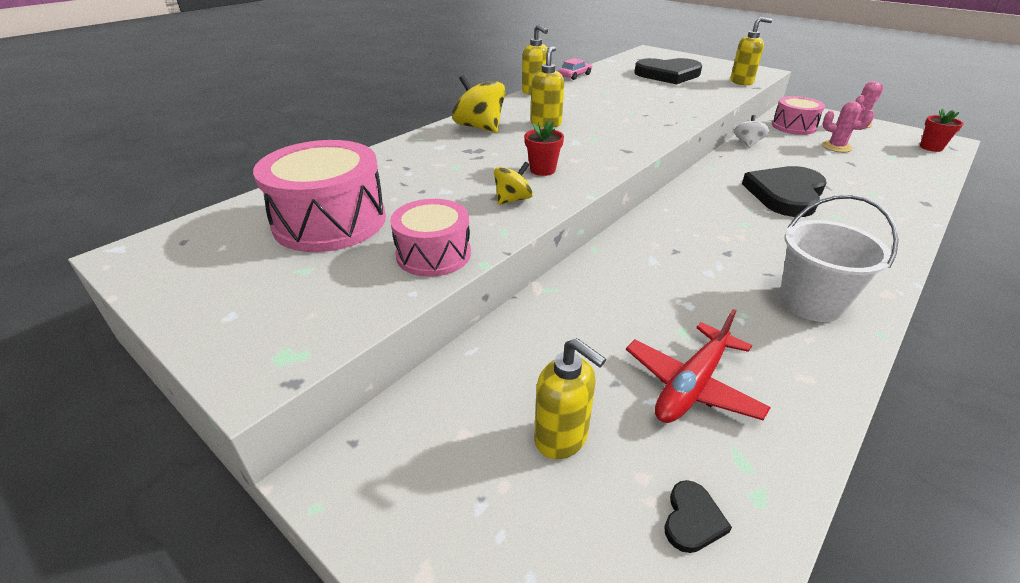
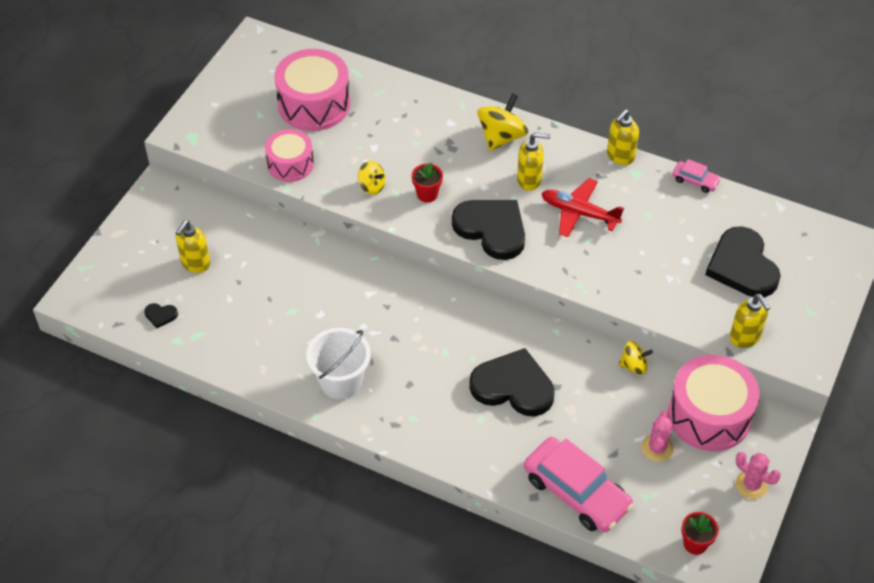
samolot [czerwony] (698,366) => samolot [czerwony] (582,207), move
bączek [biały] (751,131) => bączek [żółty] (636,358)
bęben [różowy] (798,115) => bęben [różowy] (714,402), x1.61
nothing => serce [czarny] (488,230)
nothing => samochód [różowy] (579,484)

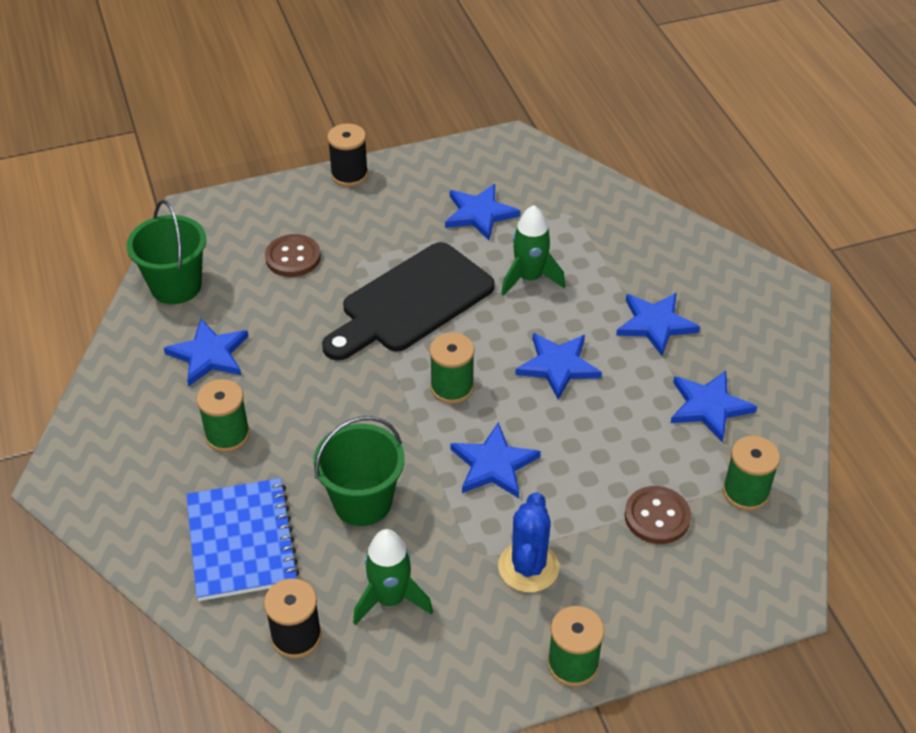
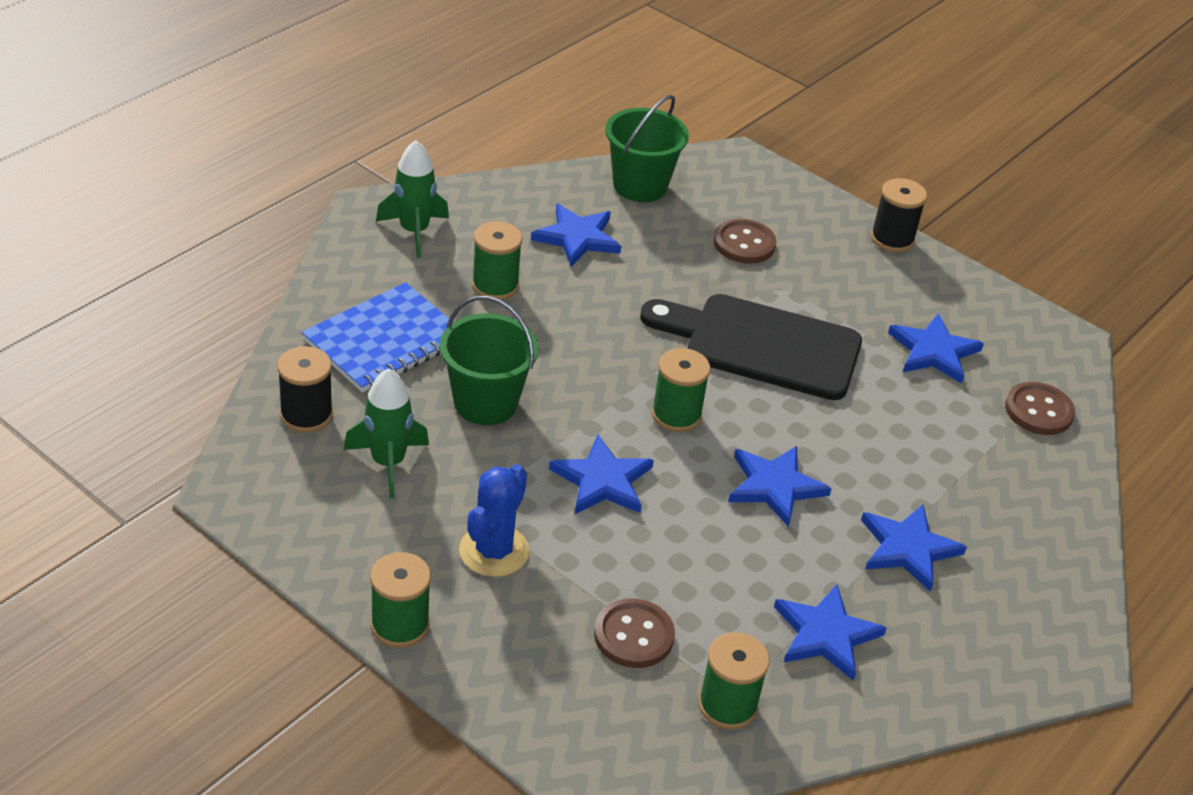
kaktus [niebieski] (528,542) => kaktus [niebieski] (494,520), 45 degrees counterclockwise
rakieta [zielony] (533,250) => rakieta [zielony] (412,199), move
nothing => guzik [brązowy] (1040,408)

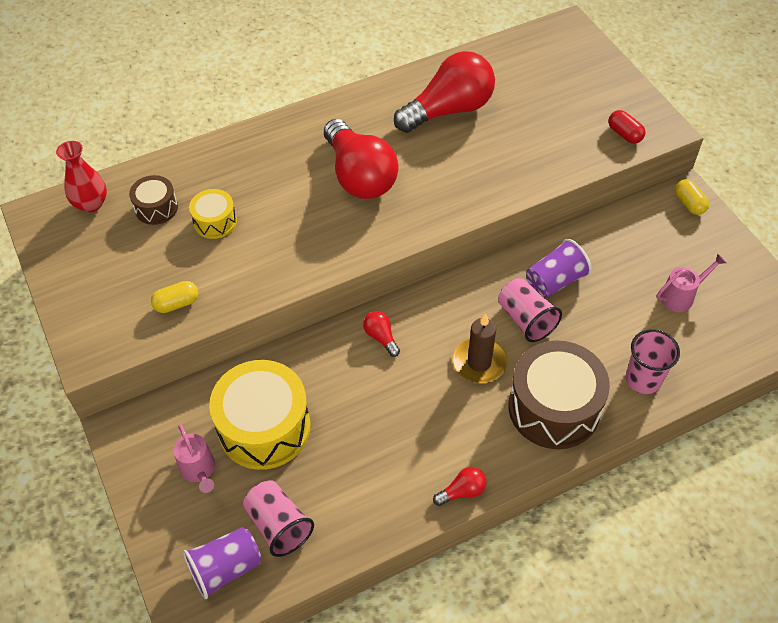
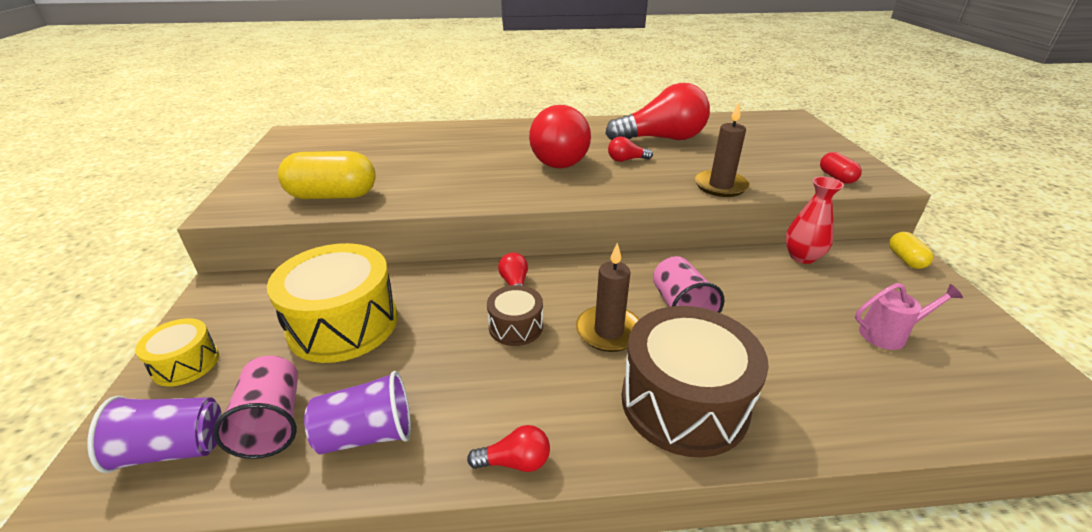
wazon [czerwony] (81,177) => wazon [czerwony] (814,220), move
bęben [brązowy] (153,200) => bęben [brązowy] (515,315), move
kapsułka [żółty] (175,297) => kapsułka [żółty] (327,175), x1.93
konewka [różowy] (194,458) => nothing
bęben [żółty] (213,214) => bęben [żółty] (177,352), move
szklanka [fioletowy] (559,268) => szklanka [fioletowy] (357,412), move
szklanka [różowy] (653,361) => nothing
nothing => żarówka [czerwony] (630,149)
nothing => świeca [brązowy] (722,150)

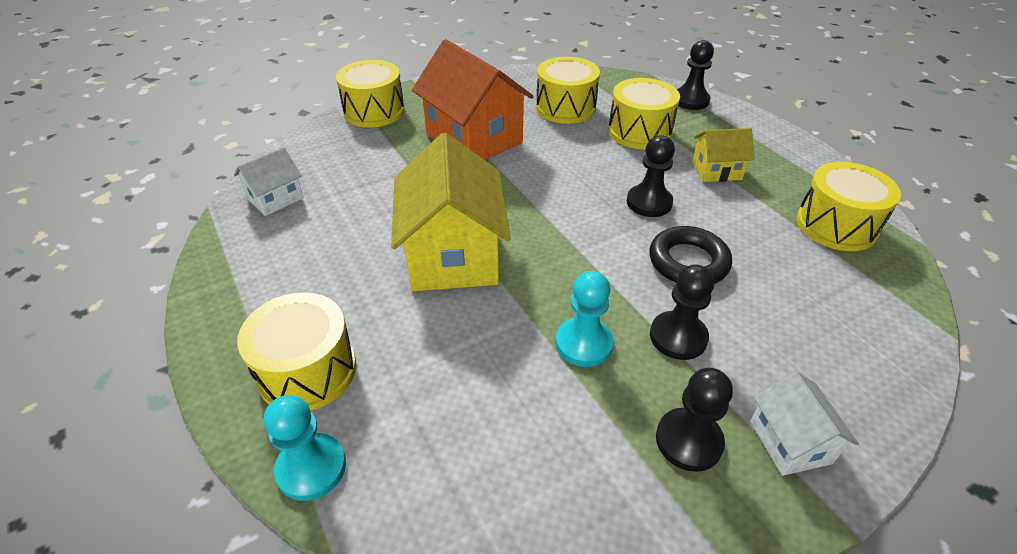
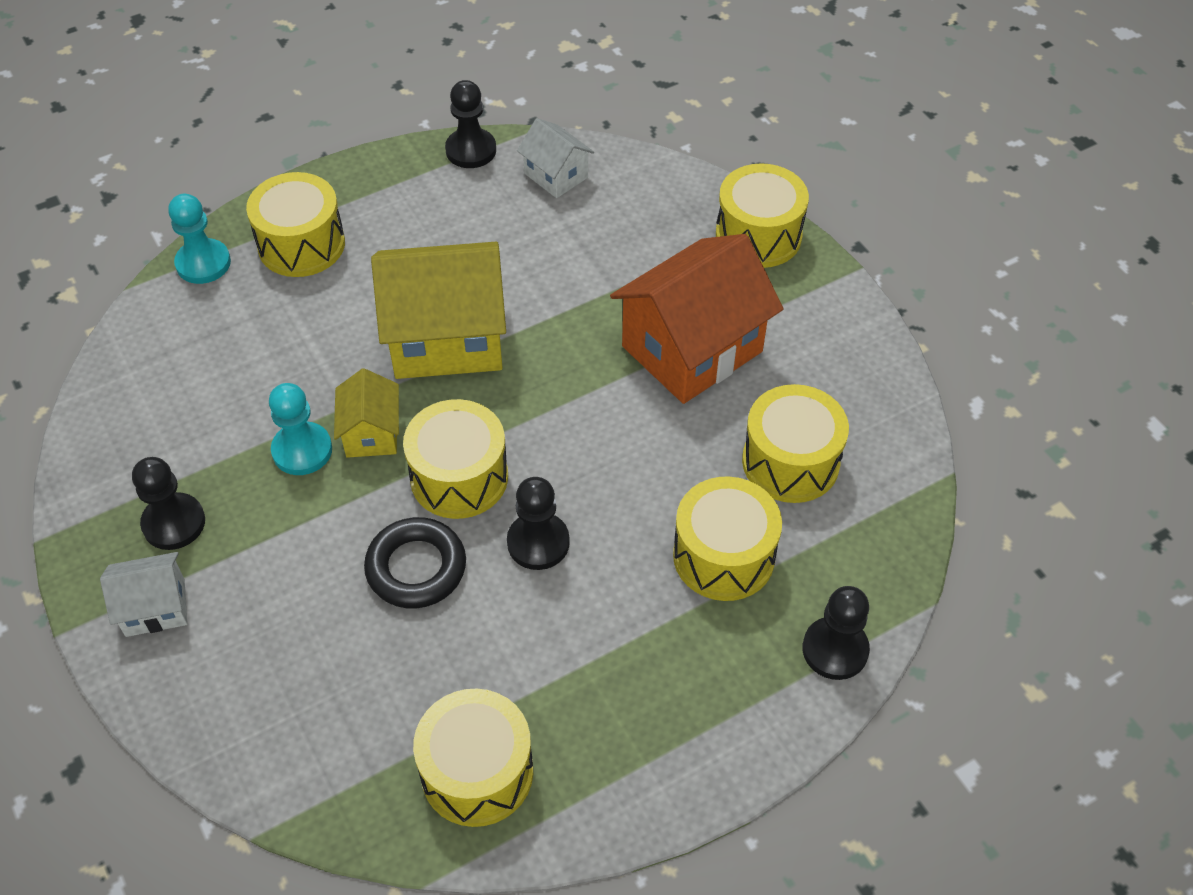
pionek [czarny] (682,312) => pionek [czarny] (470,124), move
domek [żółty] (723,155) => domek [żółty] (366,413), move
nothing => bęben [żółty] (455,459)

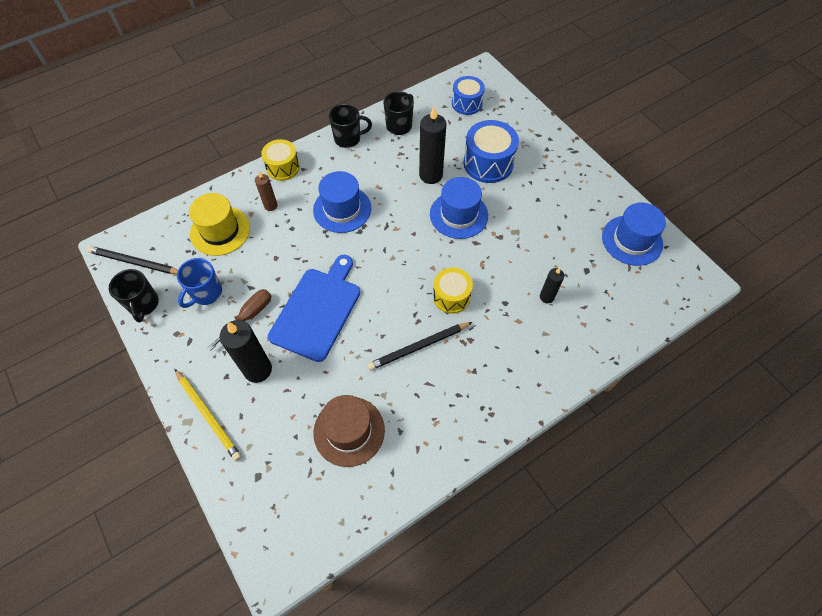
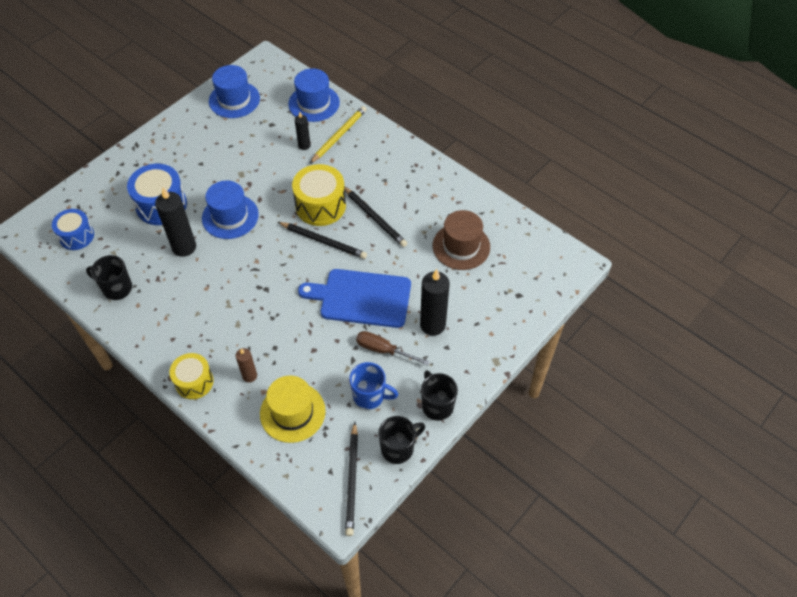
ołówek [żółty] (208,415) => ołówek [żółty] (338,135), move
kapelusz [niebieski] (342,202) => kapelusz [niebieski] (314,95), move
kubek [czarny] (350,126) => kubek [czarny] (439,395), move
bęben [żółty] (453,291) => bęben [żółty] (319,195), x1.52
nothing => ołówek [czarny] (322,240)

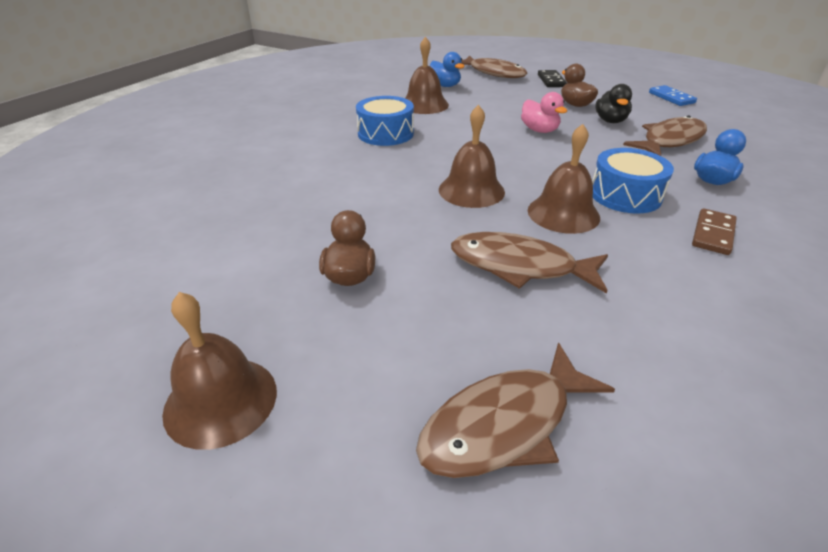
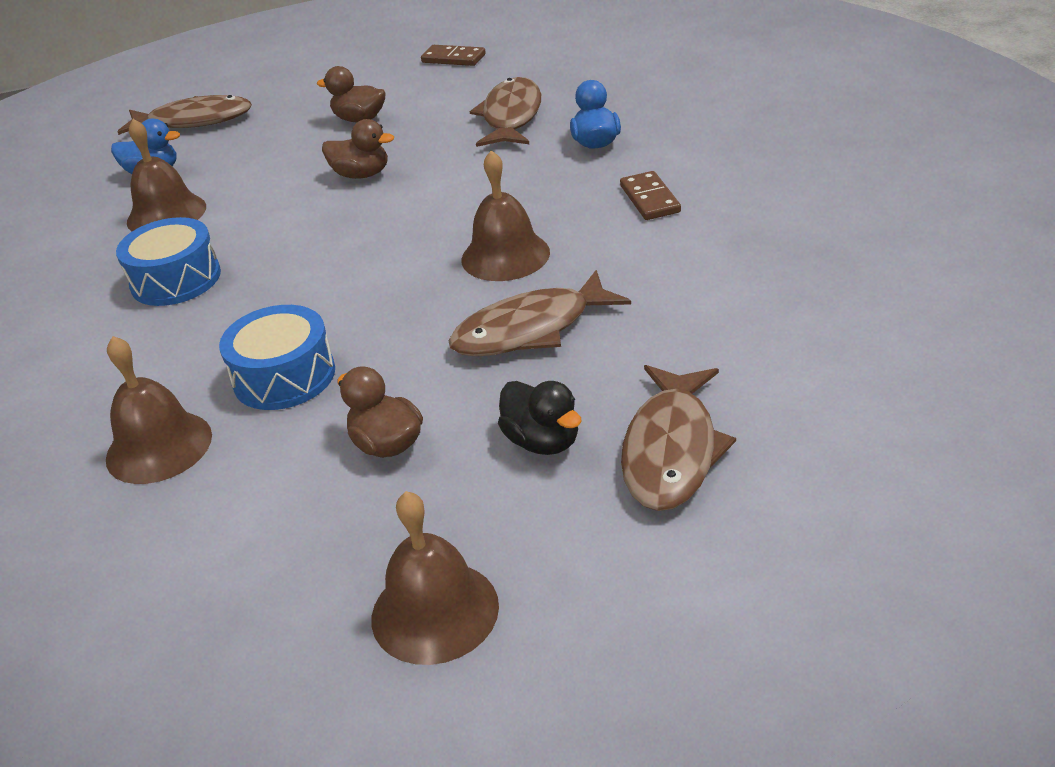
dzwonek [brązowy] (472,156) => dzwonek [brązowy] (159,410), move
kaczka [różowy] (544,112) => kaczka [brązowy] (358,149)
kostka domina [czarny] (552,78) => nothing
bęben [niebieski] (633,181) => bęben [niebieski] (277,357), move
kaczka [czarny] (613,103) => kaczka [czarny] (540,418), move
kostka domina [niebieski] (673,95) => kostka domina [brązowy] (453,55)

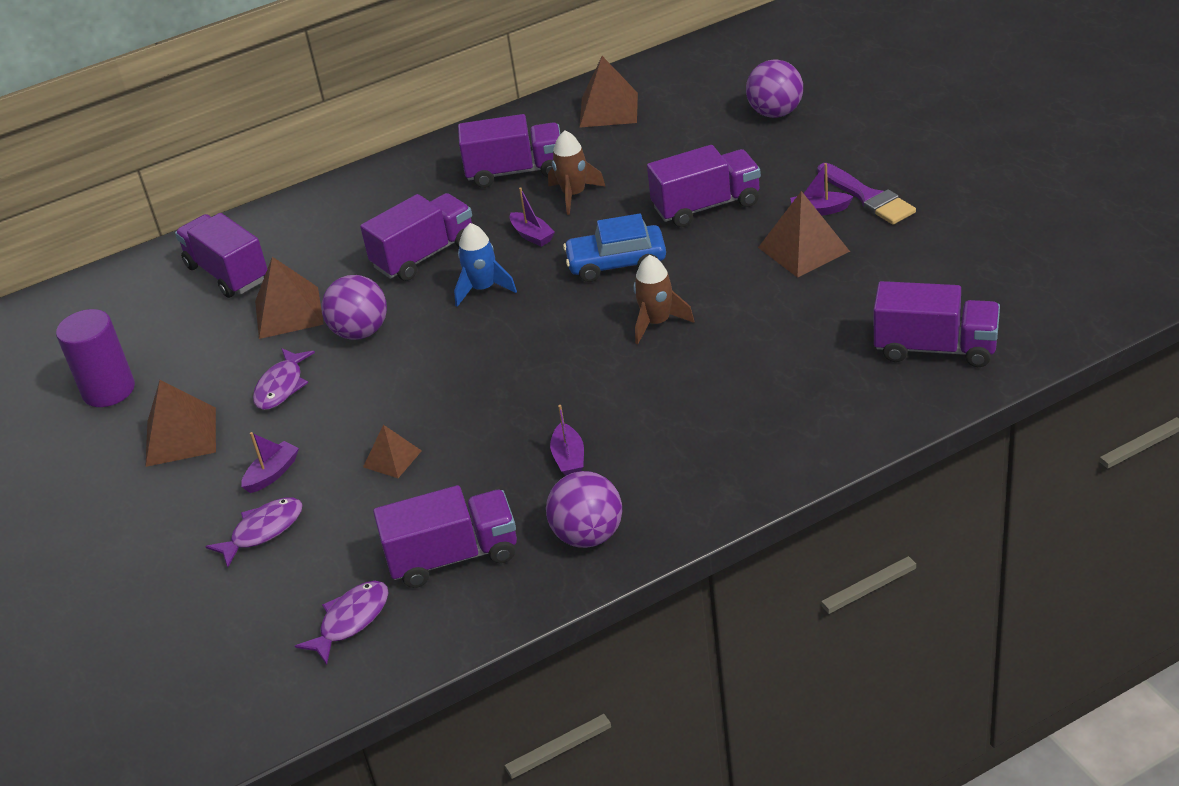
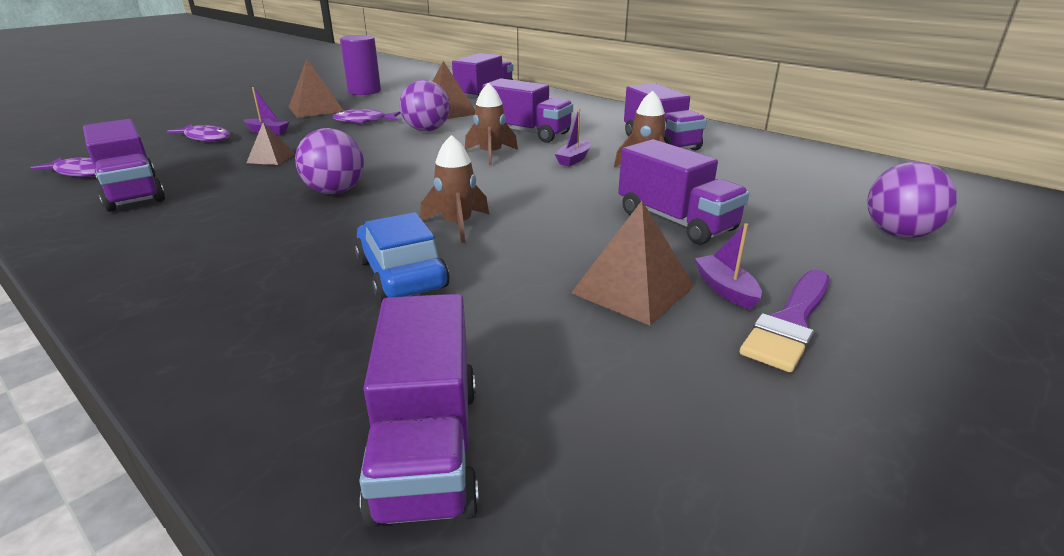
rakieta [niebieski] (485,265) => rakieta [brązowy] (491,124)
piłka [fioletowy] (584,509) => piłka [fioletowy] (329,161), move
łódka [fioletowy] (567,440) => nothing
samochód [niebieski] (614,247) => samochód [niebieski] (402,257), move
piramida [brązowy] (608,92) => nothing

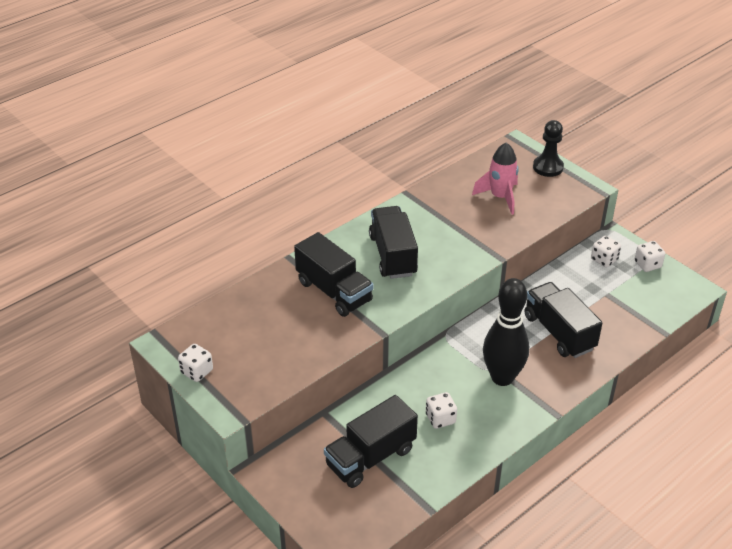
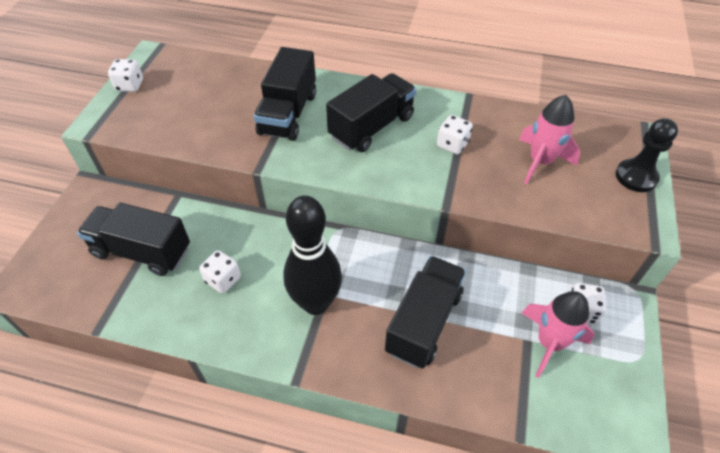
kostka do gry [biały] (650,256) => kostka do gry [biały] (455,134), move
nothing => rakieta [różowy] (558,334)

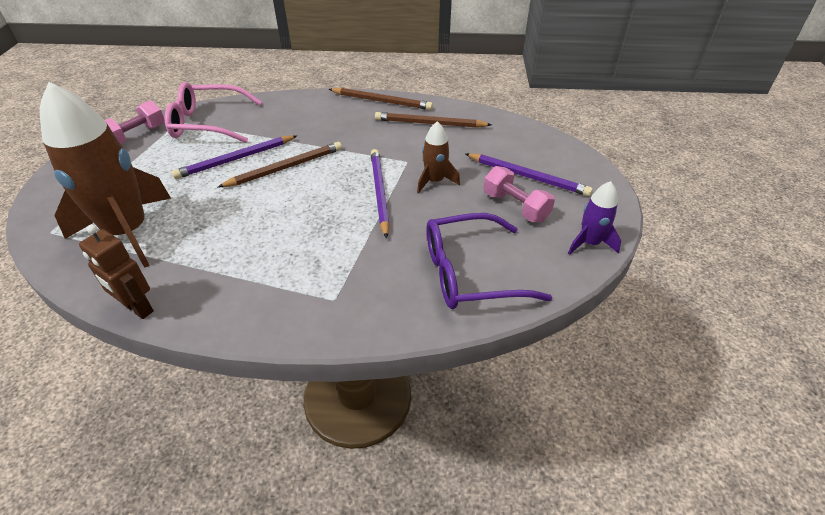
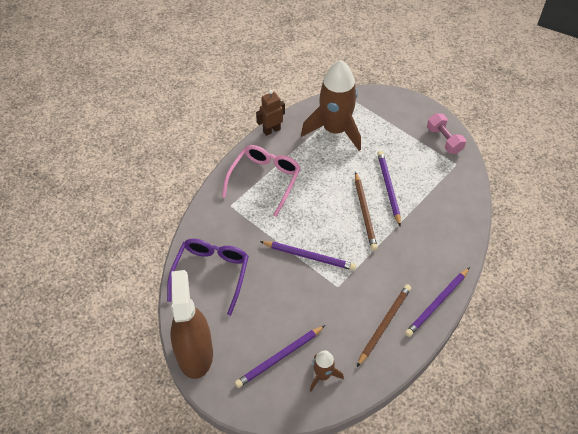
okulary [różowy] (213,112) => okulary [różowy] (261,181), move
ołówek [brązowy] (381,99) => ołówek [fioletowy] (437,302)
rakieta [brązowy] (438,157) => rakieta [brązowy] (327,371), move
hantel [różowy] (519,194) => nothing
rakieta [fioletowy] (594,218) => spryskiwacz [brązowy] (191,324)

